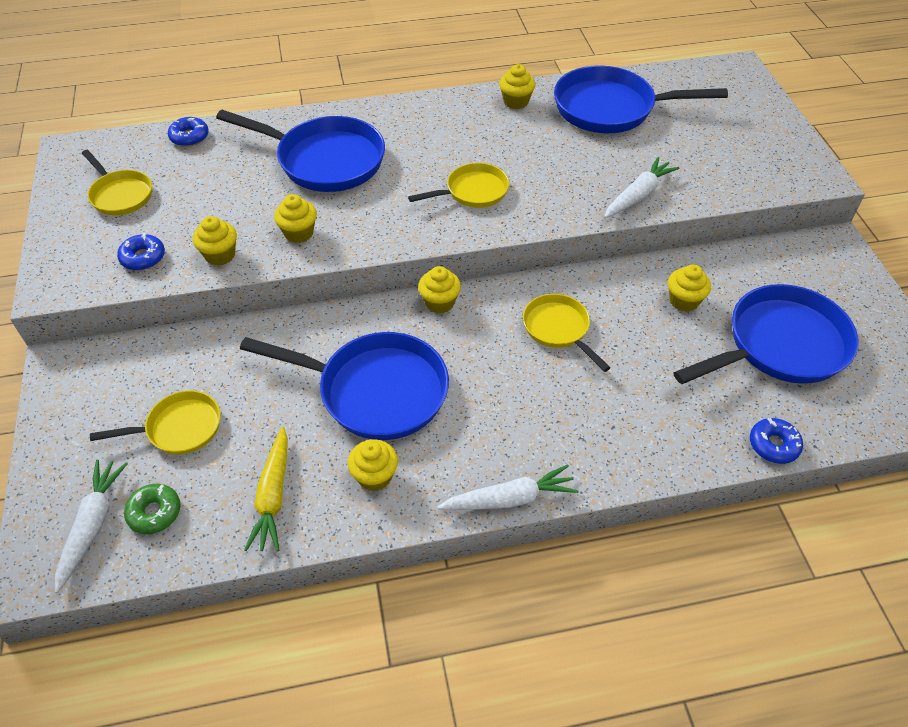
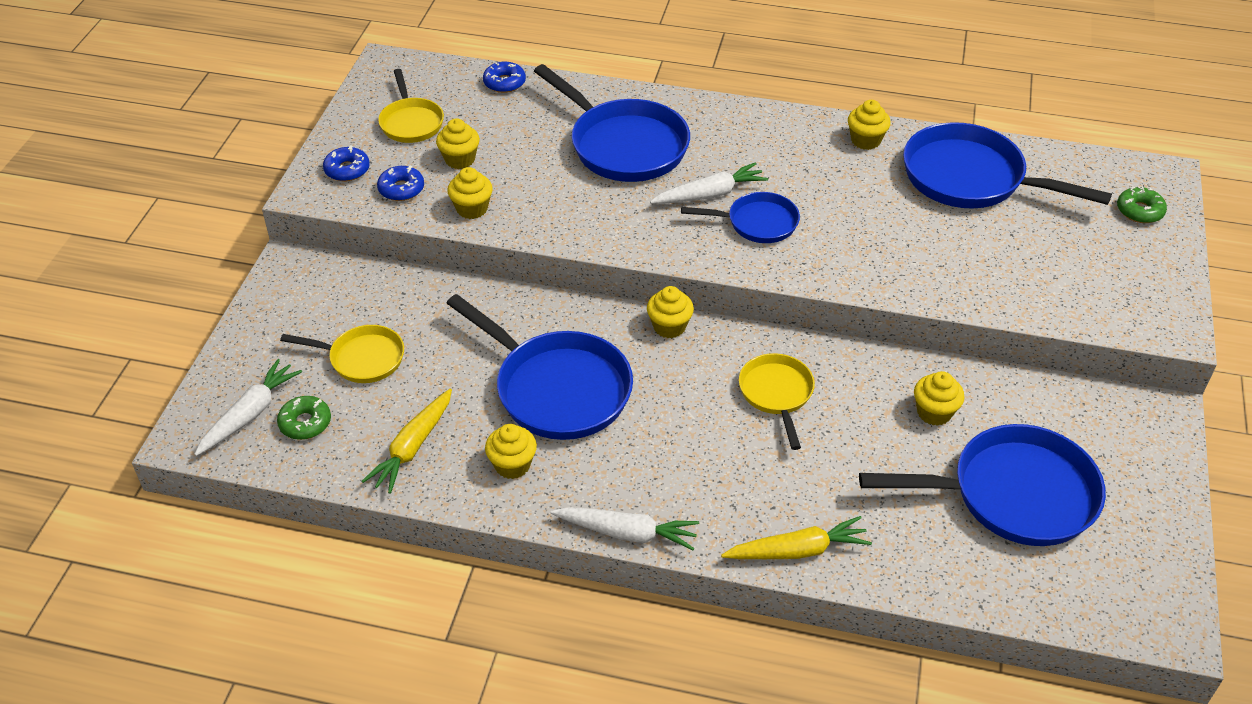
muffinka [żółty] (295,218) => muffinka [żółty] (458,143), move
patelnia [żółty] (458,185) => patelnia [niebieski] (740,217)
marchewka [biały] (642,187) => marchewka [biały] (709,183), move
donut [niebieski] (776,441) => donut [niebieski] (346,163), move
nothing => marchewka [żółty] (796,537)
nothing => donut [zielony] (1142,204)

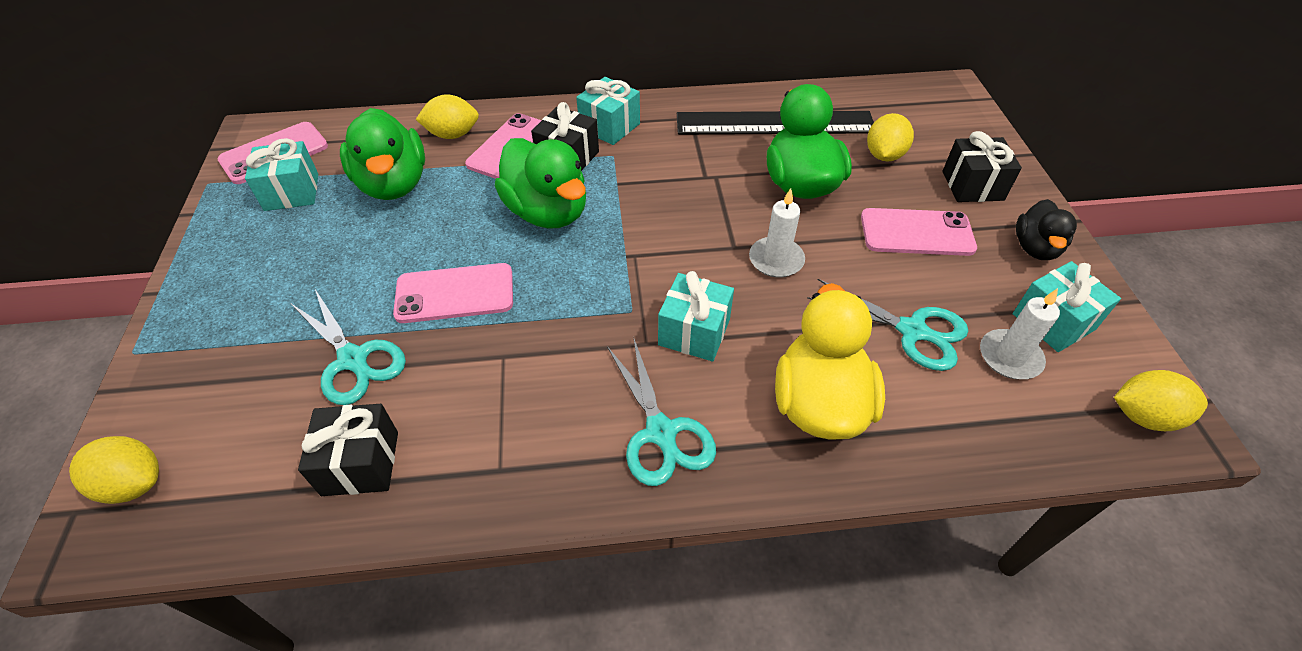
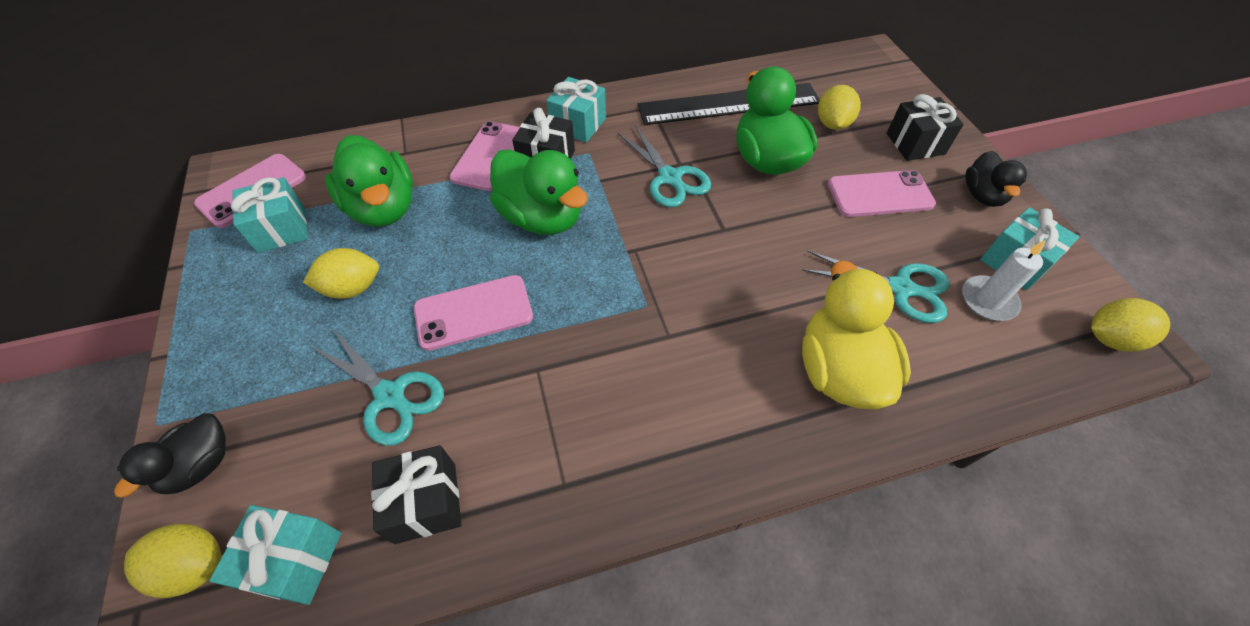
cytryna [żółty] (447,116) => cytryna [żółty] (341,273), move
nożyczki [turkusowy] (661,411) => nożyczki [turkusowy] (664,166), move
prezent [turkusowy] (696,316) => prezent [turkusowy] (275,555), move
świeca [biały] (777,233) => nothing
nothing => kaczka [czarny] (170,455)

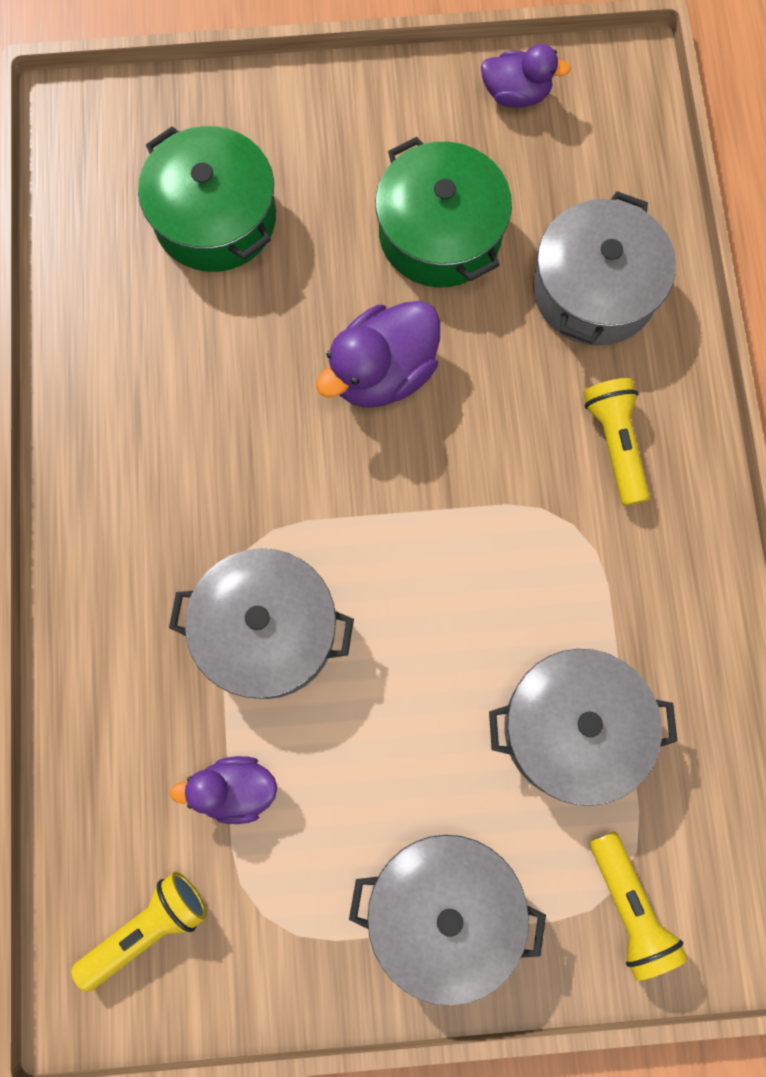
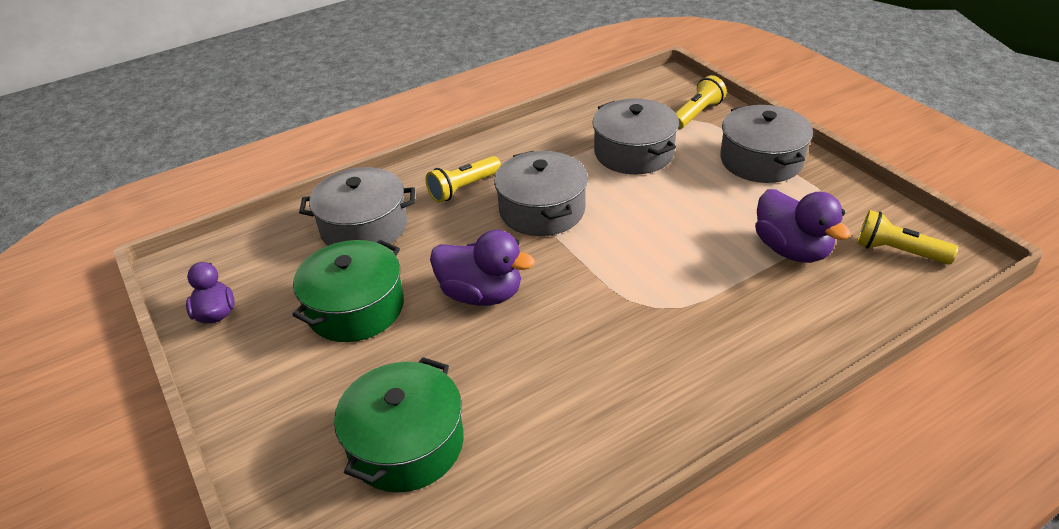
garnek [szary] (261,623) => garnek [szary] (541,193), move
kaczka [fioletowy] (223,790) => kaczka [fioletowy] (803,226), x1.56

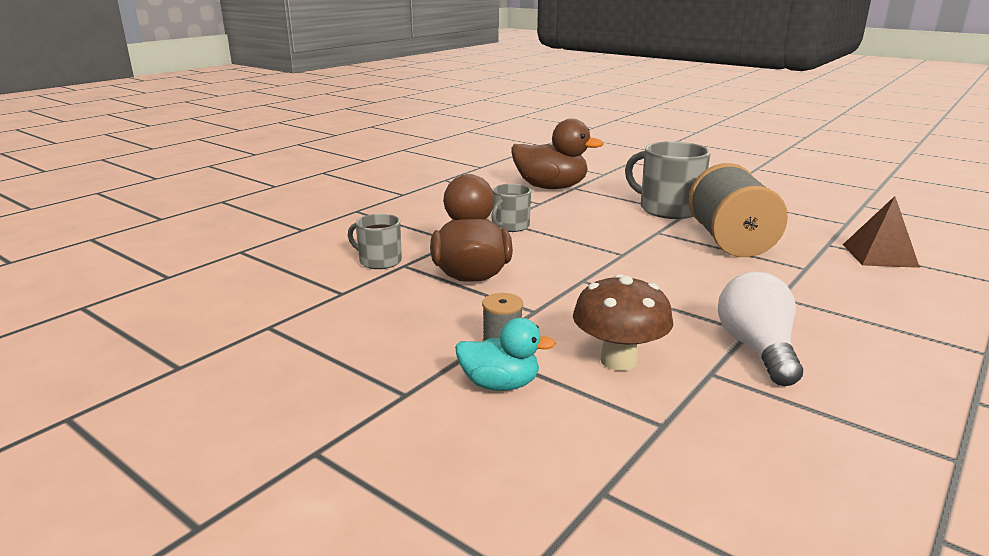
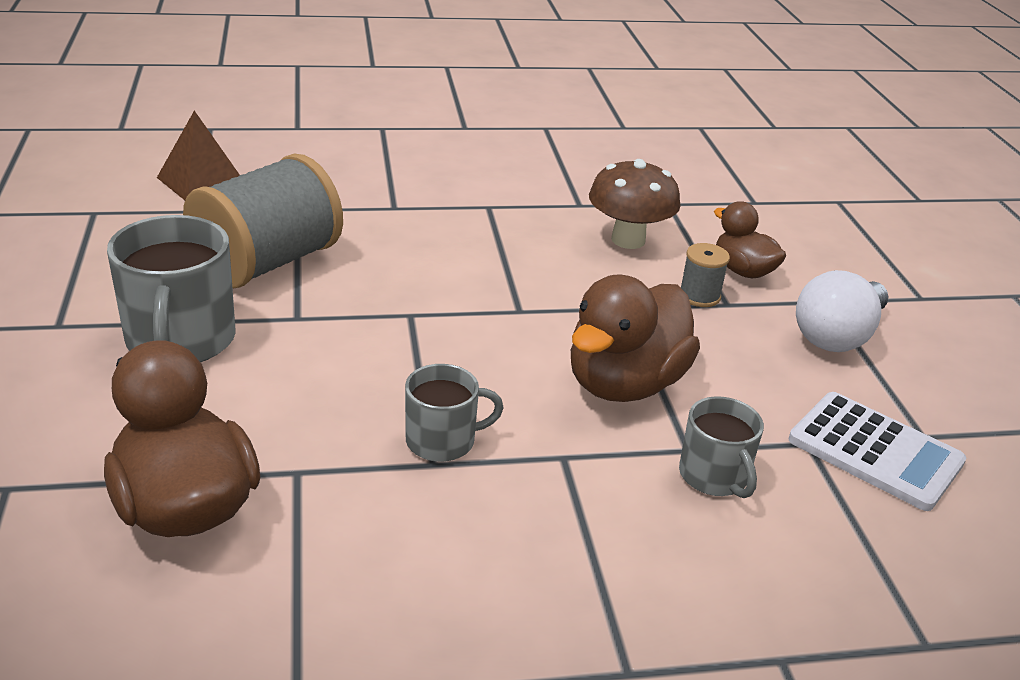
kaczka [turkusowy] (505,354) => kaczka [brązowy] (750,239)
żarówka [biały] (760,329) => żarówka [biały] (842,311), move
nothing => kalkulator [biały] (877,451)

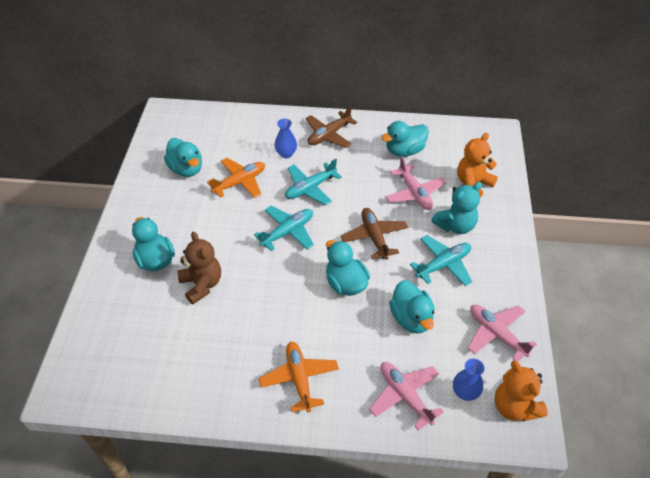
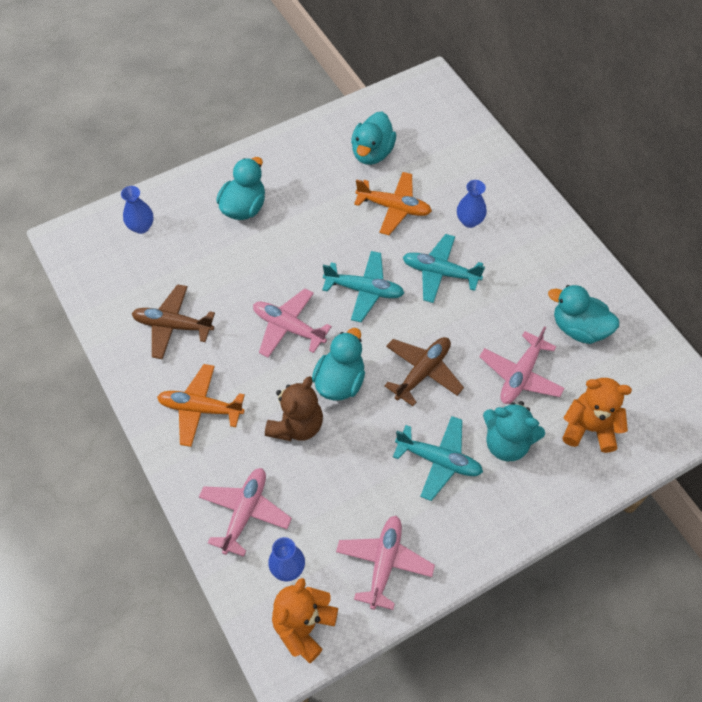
miś [brązowy] (199,267) => miś [brązowy] (294,408), move
samolot [pomarańczowy] (299,377) => samolot [pomarańczowy] (201,405), 120 degrees counterclockwise
samolot [brązowy] (331,127) => samolot [brązowy] (173,321), move
kaczka [turkusowy] (412,307) => nothing
nothing => wazon [niebieski] (137,210)
nothing => samolot [różowy] (292,323)

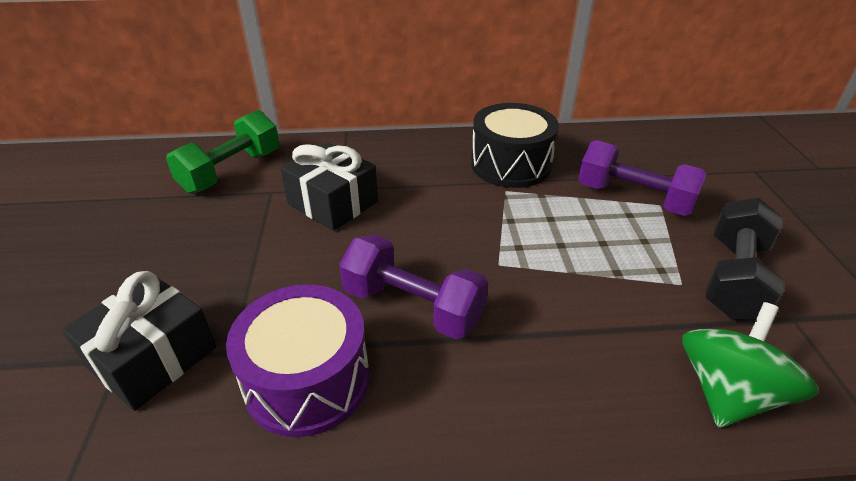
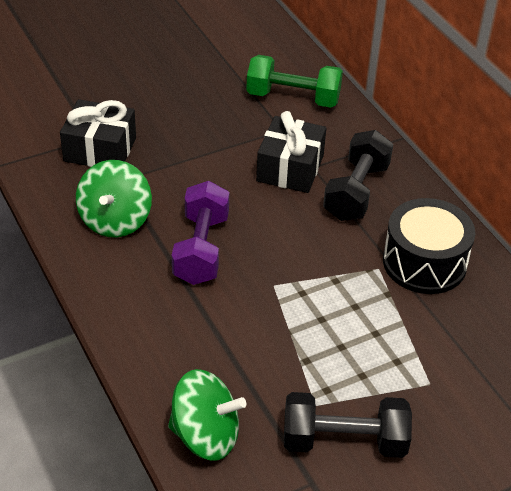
bęben [fioletowy] (298,360) => bączek [zielony] (114,199)
hantel [fioletowy] (642,178) => nothing
nothing => hantel [czarny] (358,175)

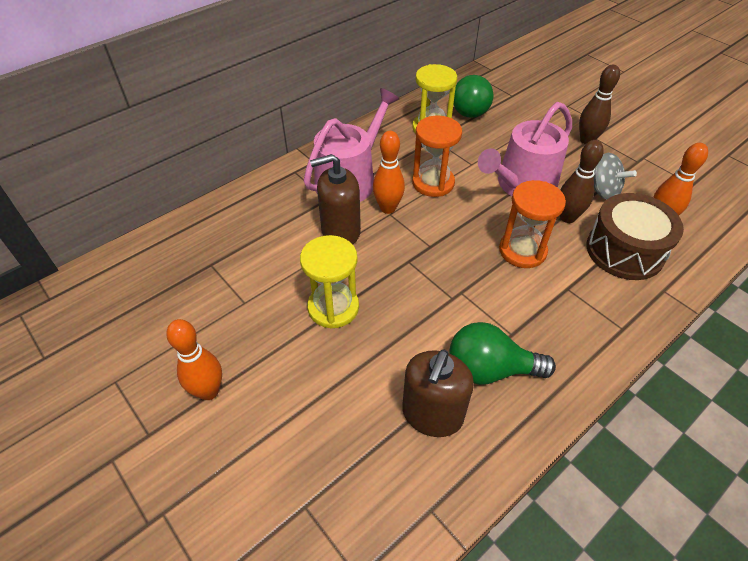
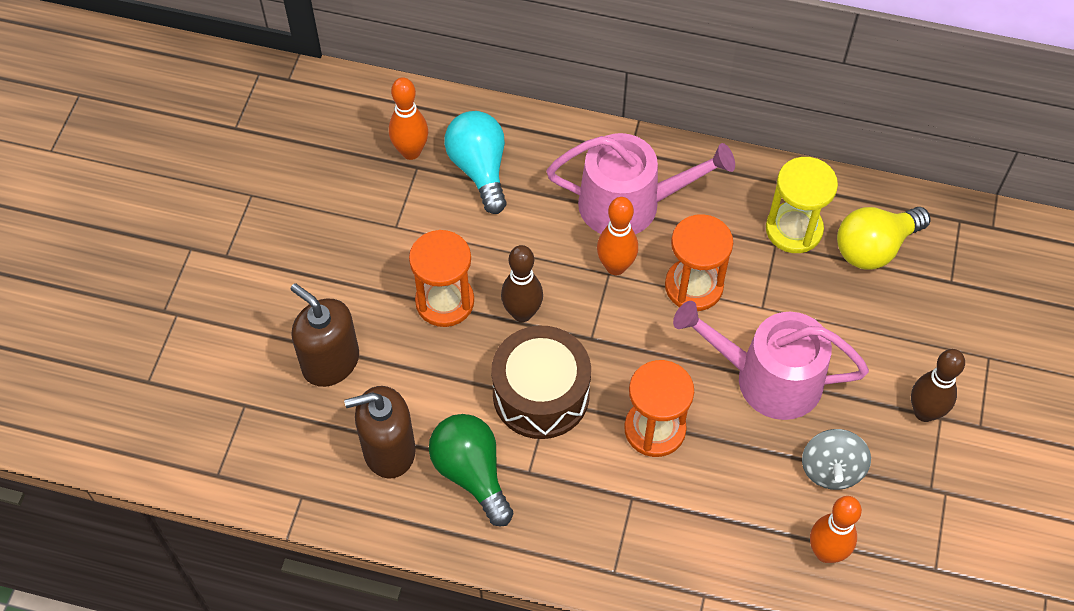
kręgiel [pomarańczowy] (194,359) => kręgiel [pomarańczowy] (408,118), move
klepsydra [żółty] (329,282) => klepsydra [pomarańczowy] (441,278)
dozownik mydła [brązowy] (335,199) => dozownik mydła [brązowy] (325,335), move
żarówka [zielony] (473,96) => żarówka [żółty] (883,238)
kręgiel [brązowy] (582,181) => kręgiel [brązowy] (522,283), move
bęben [brązowy] (635,236) => bęben [brązowy] (541,382), move
nothing => żarówka [turkusowy] (475,162)

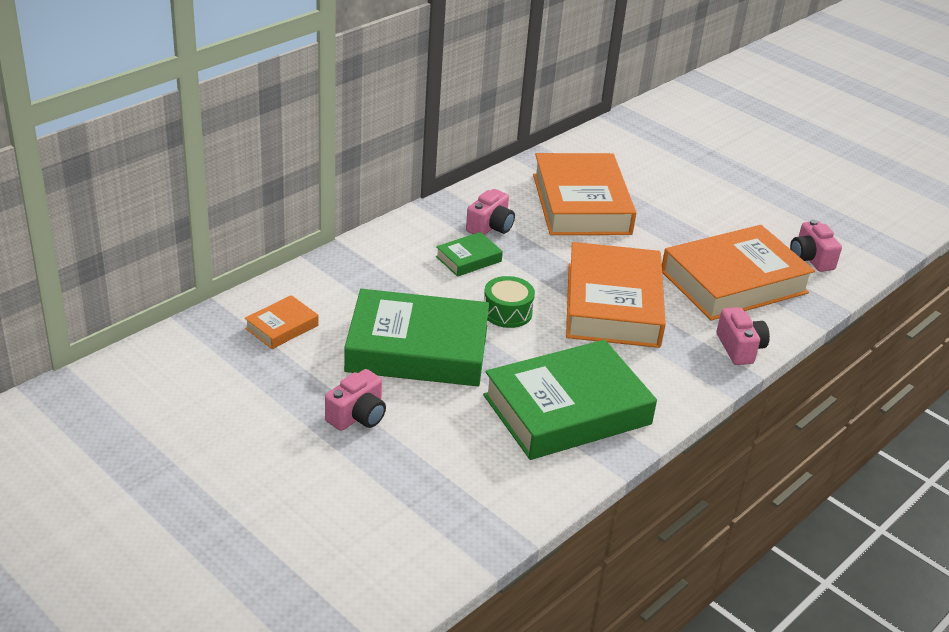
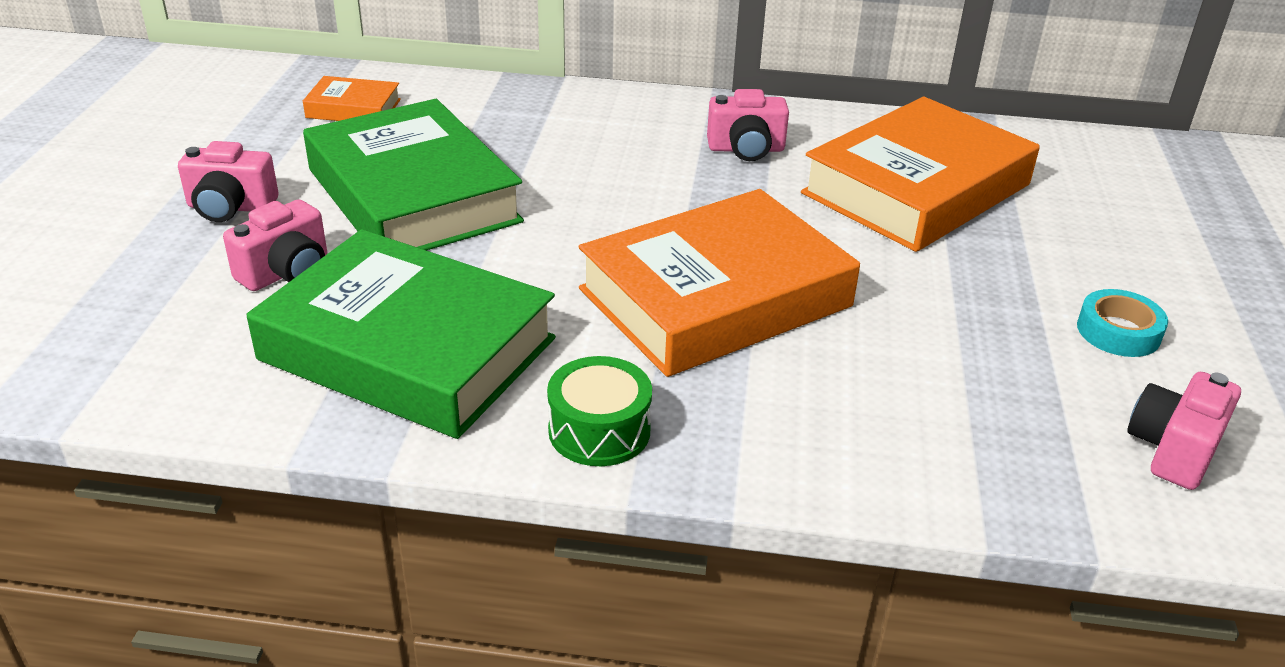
książka [zielony] (469,254) => nothing
bęben [zielony] (509,302) => bęben [zielony] (599,411), move
książka [pomarańczowy] (738,273) => nothing
aparat fotograficzny [różowy] (743,336) => aparat fotograficzny [różowy] (275,245), move
nothing => taśma klejąca [turkusowy] (1122,323)

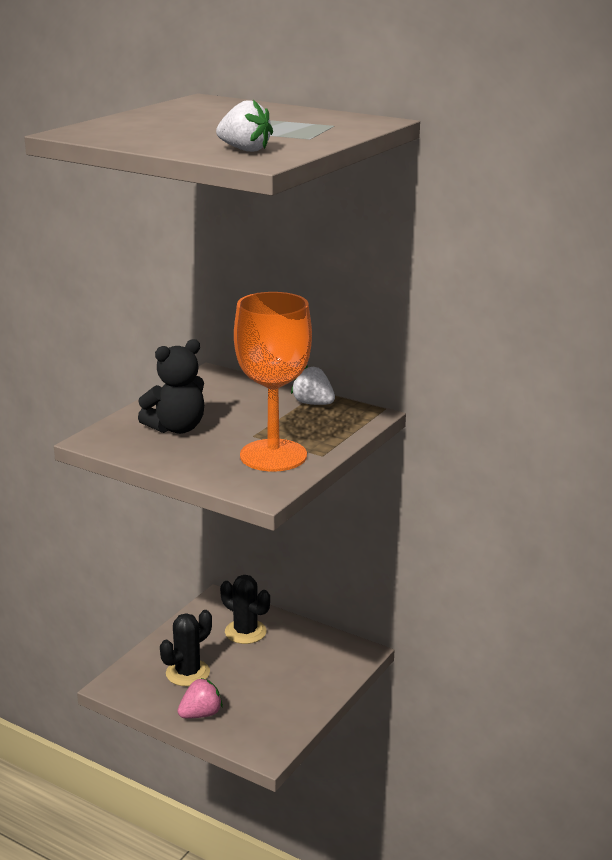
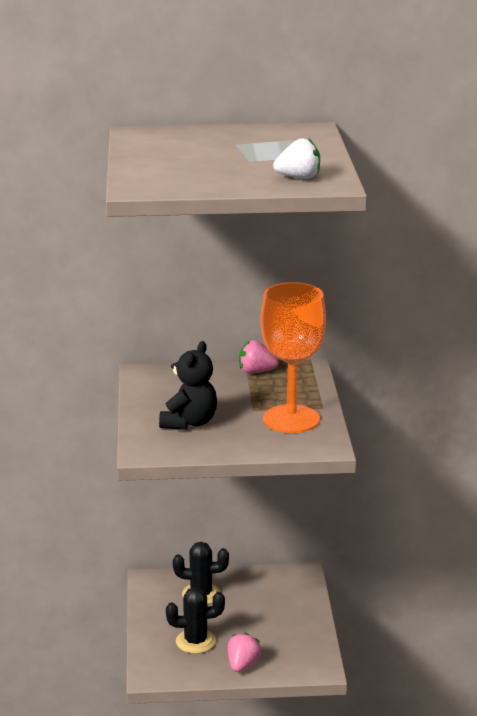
kaktus [czarny] (186,648) => kaktus [czarny] (195,620), 75 degrees clockwise
truskawka [biały] (313,385) => truskawka [różowy] (259,356)

